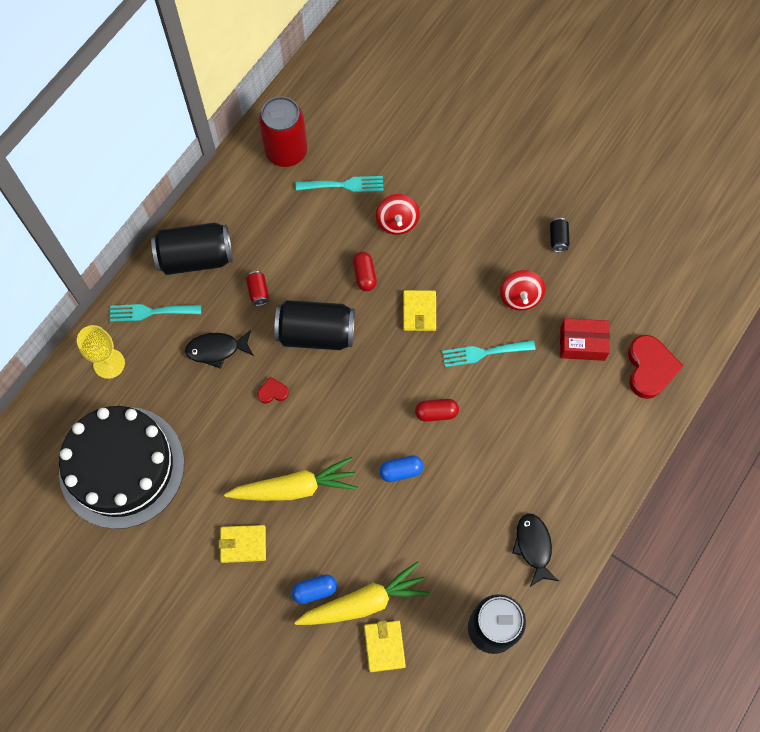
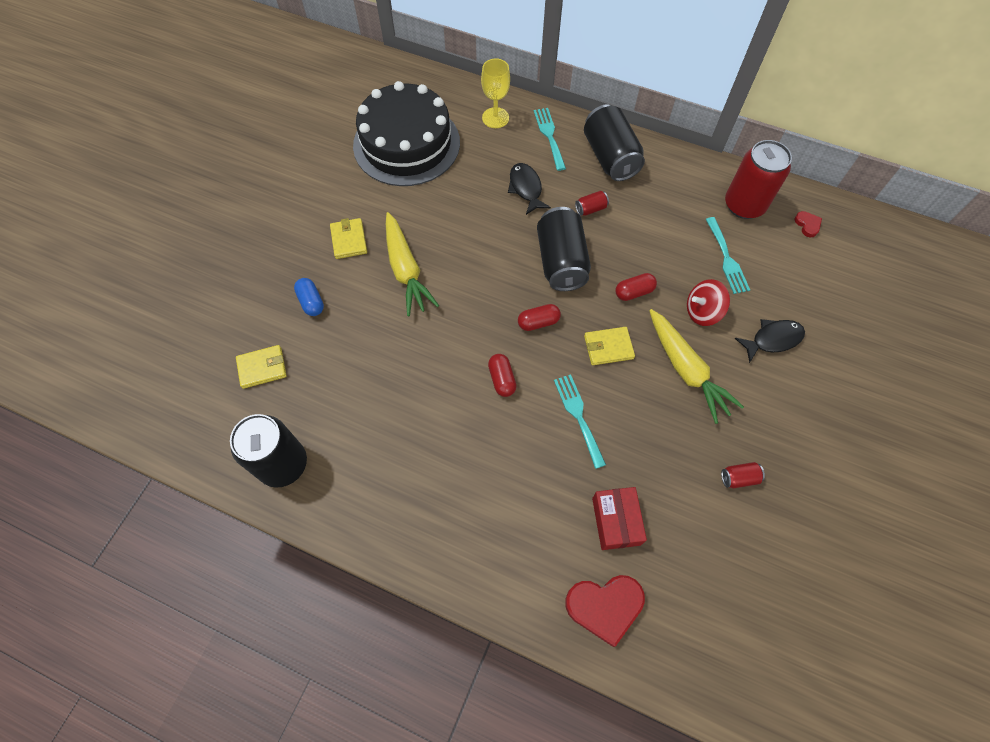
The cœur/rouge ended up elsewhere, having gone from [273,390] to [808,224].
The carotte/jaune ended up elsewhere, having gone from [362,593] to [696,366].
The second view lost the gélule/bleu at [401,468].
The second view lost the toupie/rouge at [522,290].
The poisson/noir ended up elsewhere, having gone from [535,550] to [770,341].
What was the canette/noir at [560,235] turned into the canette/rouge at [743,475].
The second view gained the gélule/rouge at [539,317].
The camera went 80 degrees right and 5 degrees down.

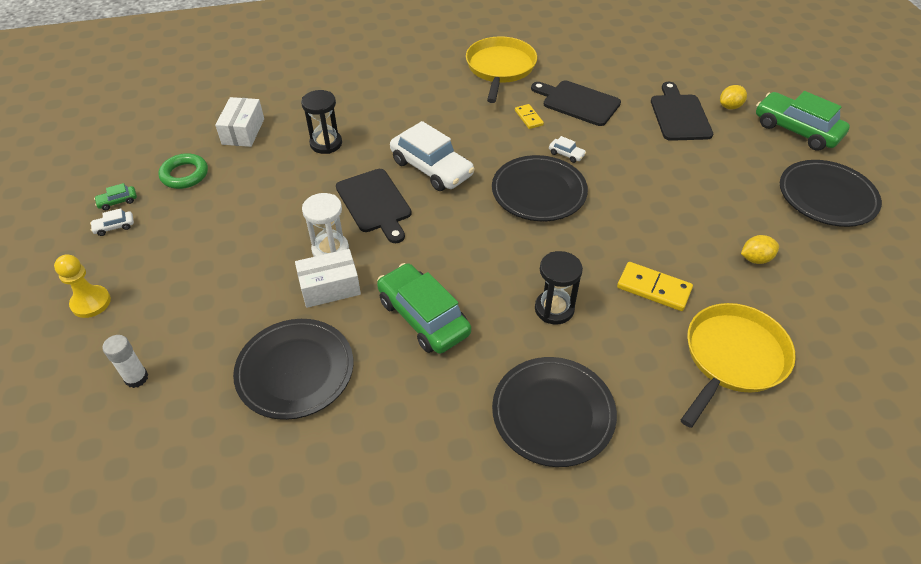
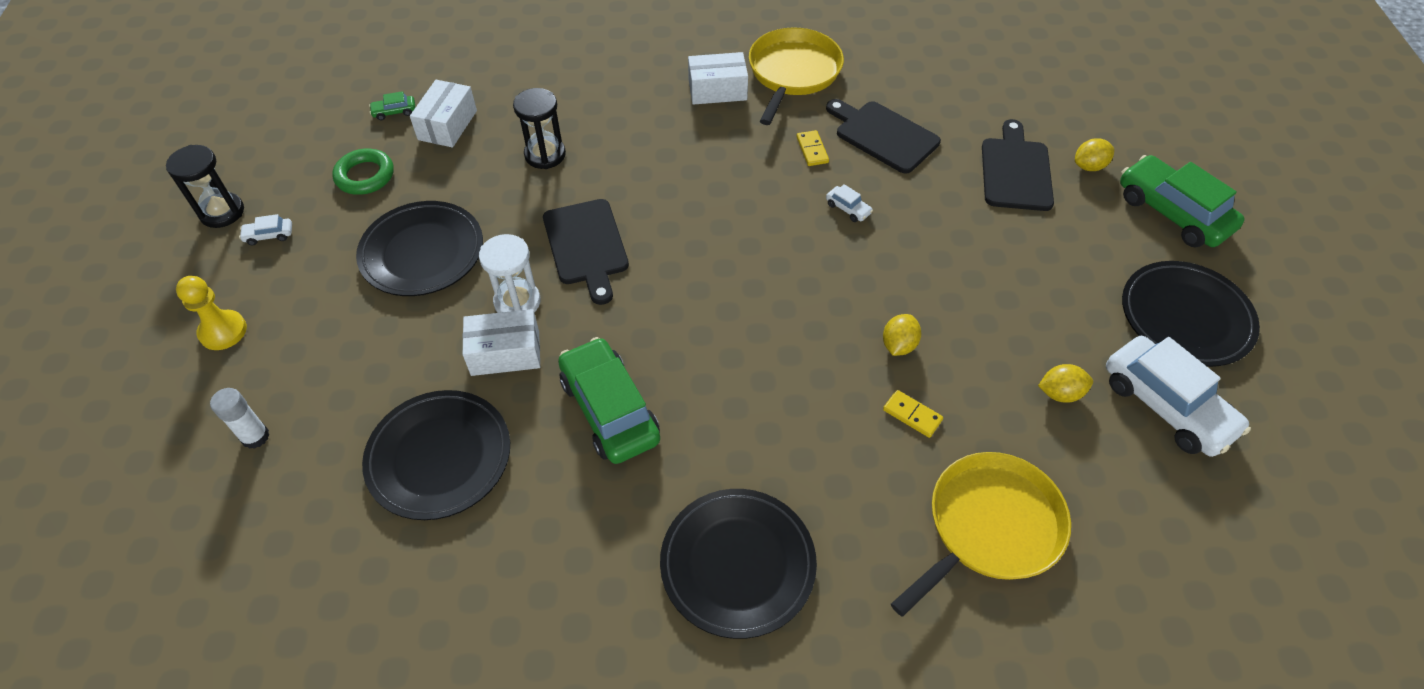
The voiture/vert ended up elsewhere, having gone from [115,196] to [392,105].
The voiture/blanc ended up elsewhere, having gone from [432,156] to [1178,396].
The assiette/noir ended up elsewhere, having gone from [540,188] to [419,248].
The sablier/noir ended up elsewhere, having gone from [559,287] to [205,186].
The size of the domino/jaune at [655,286] changed by a factor of 0.61.
The second view gained the boîte/blanc at [718,78].
The second view gained the citron/jaune at [902,335].
The camera went 10 degrees right and 5 degrees up.

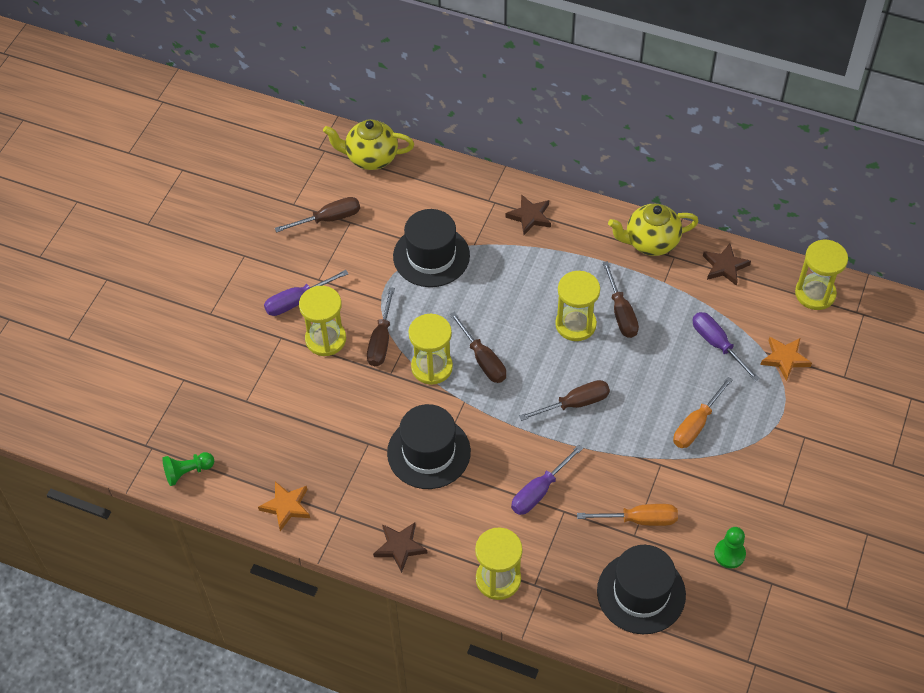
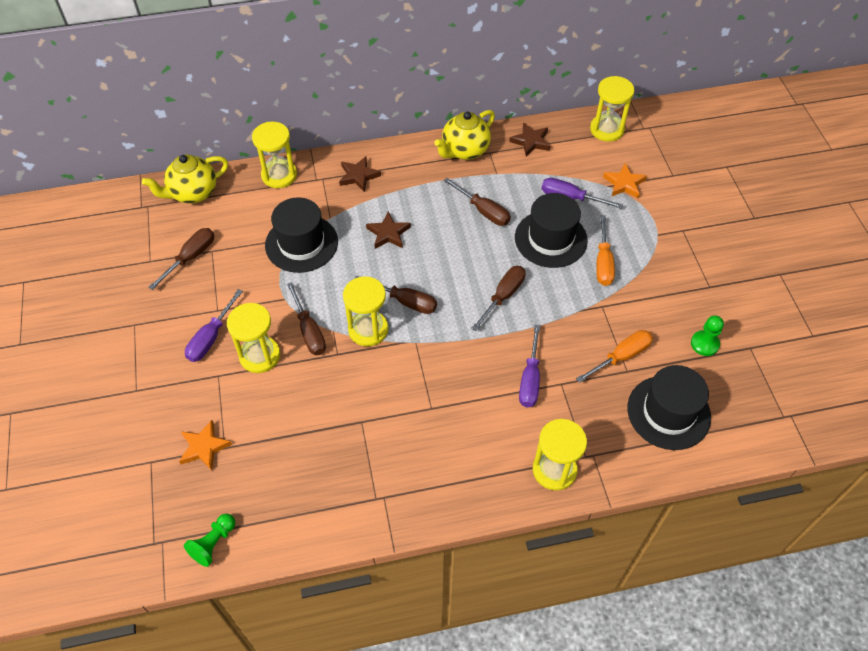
The étoile/orange ended up elsewhere, having gone from [284,506] to [205,445].
The étoile/marron ended up elsewhere, having gone from [400,547] to [388,230].
The chapeau/noir ended up elsewhere, having gone from [429,446] to [551,230].
The sablier/jaune ended up elsewhere, having gone from [577,306] to [274,155].
The camera went 35 degrees left and 0 degrees up.

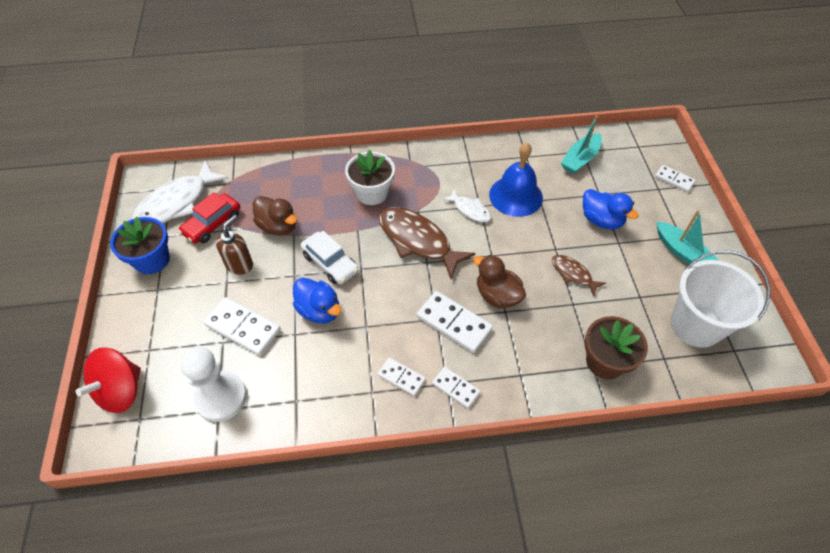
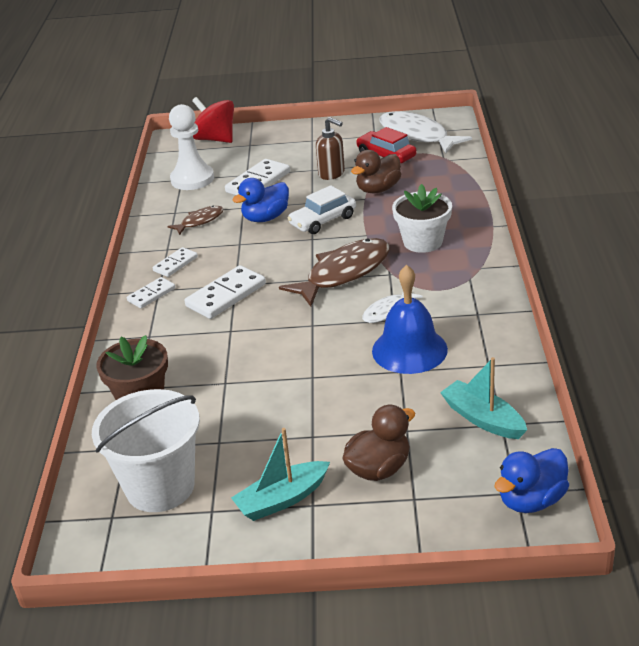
The second view lost the pot de fleurs/bleu at [140,245].
The canard/marron ended up elsewhere, having gone from [499,281] to [378,443].
The poisson/marron ended up elsewhere, having gone from [579,275] to [195,220].
The canard/bleu ended up elsewhere, having gone from [611,209] to [531,480].
The second view lost the domino/blanc at [675,178].
The camera went 100 degrees right and 20 degrees down.

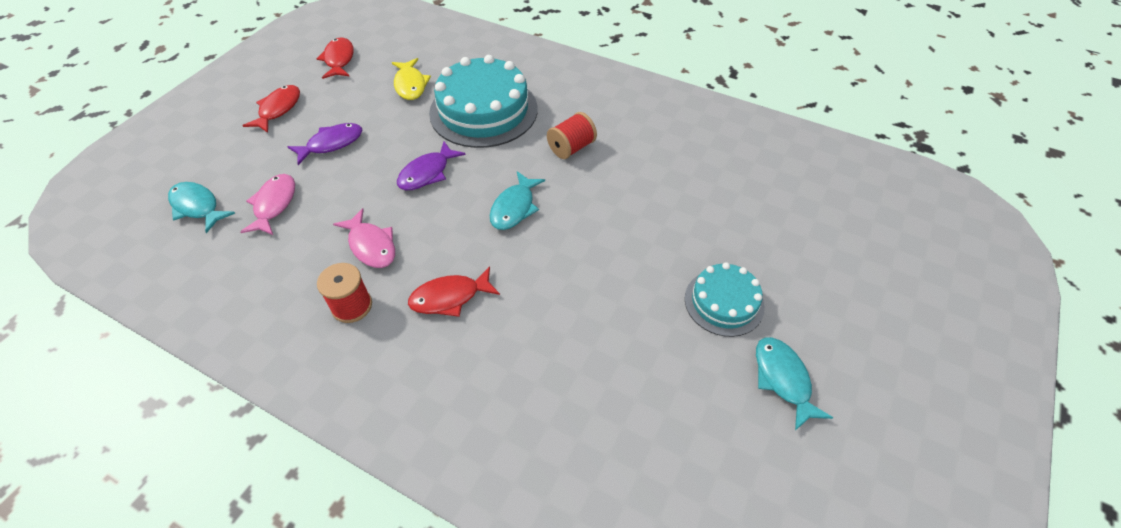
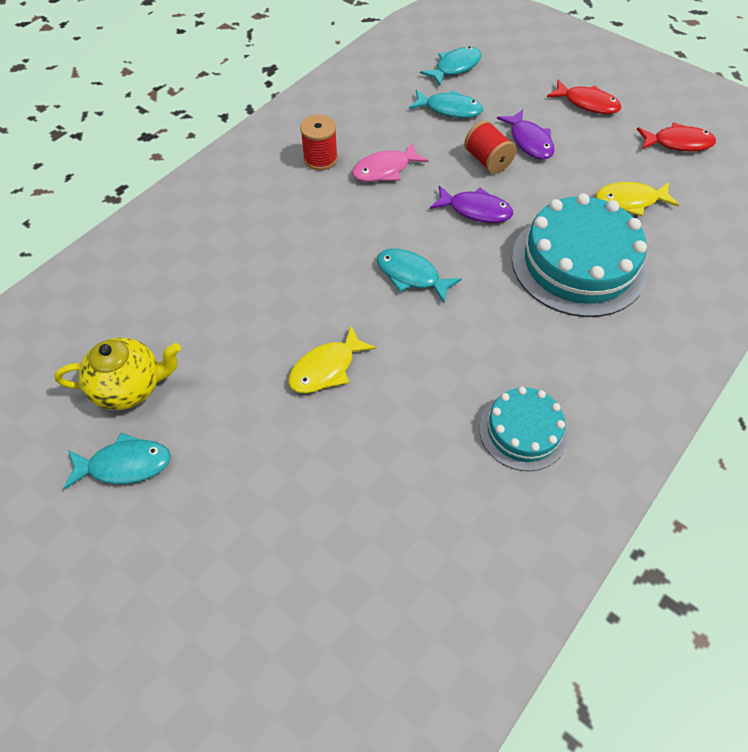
What was the poisson/rose at [267,204] turned into the poisson/turquoise at [446,104].
The poisson/violet at [431,165] ended up facing another way, 150 degrees clockwise from before.
The second view lost the poisson/rouge at [454,291].
The bobine/rouge ended up elsewhere, having gone from [572,135] to [490,147].
The gâteau/turquoise ended up elsewhere, having gone from [725,299] to [523,429].
The second view gained the théière/jaune at [117,373].
The second view gained the poisson/jaune at [332,359].
The camera went 100 degrees right and 5 degrees up.

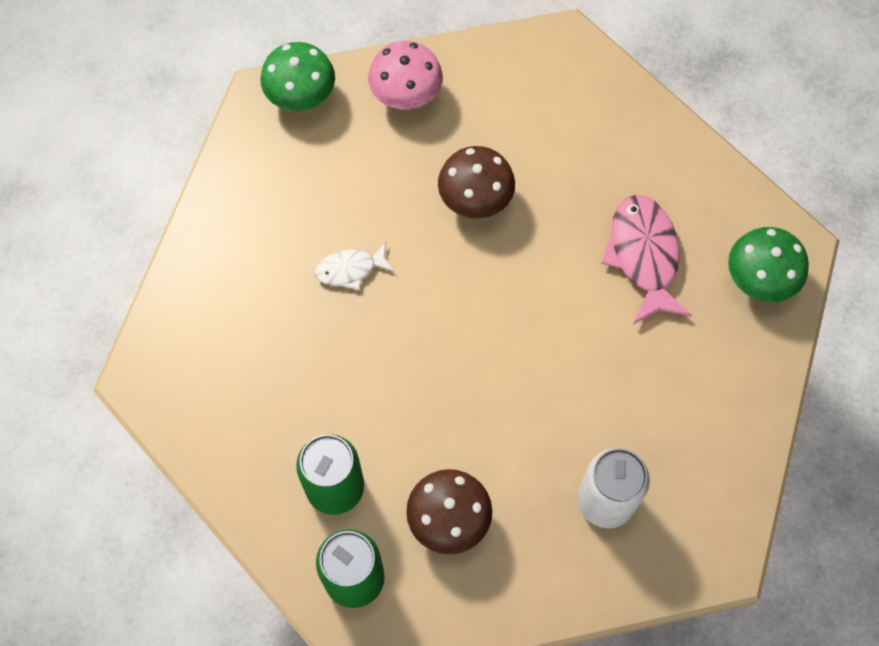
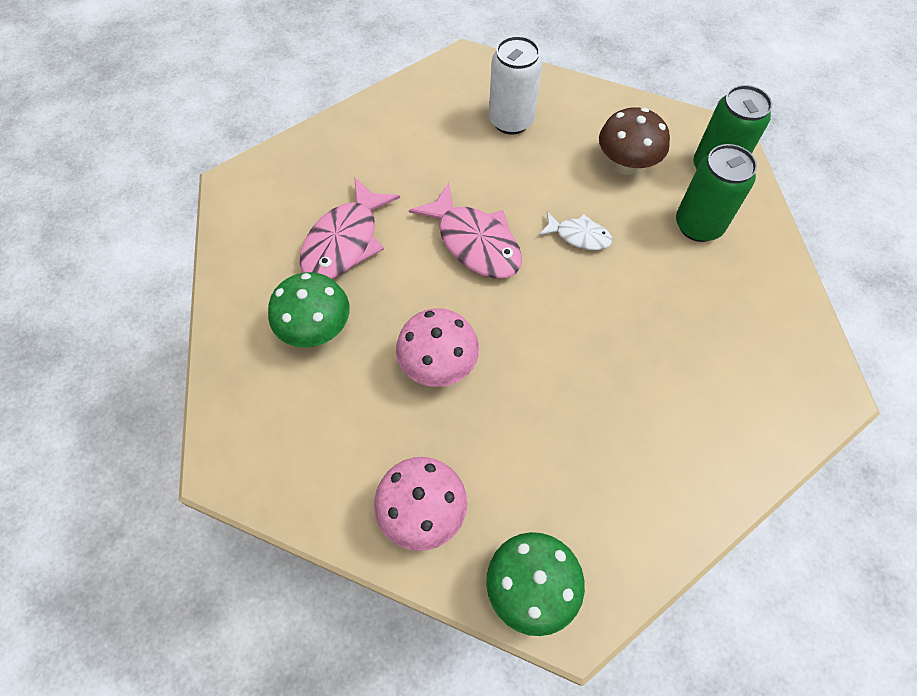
The poisson/blanc ended up elsewhere, having gone from [354,266] to [575,231].
What was the champignon/marron at [476,182] turned into the champignon/rose at [437,347].
The champignon/vert ended up elsewhere, having gone from [768,264] to [309,309].
The second view gained the poisson/rose at [465,231].
The camera went 145 degrees left and 5 degrees down.

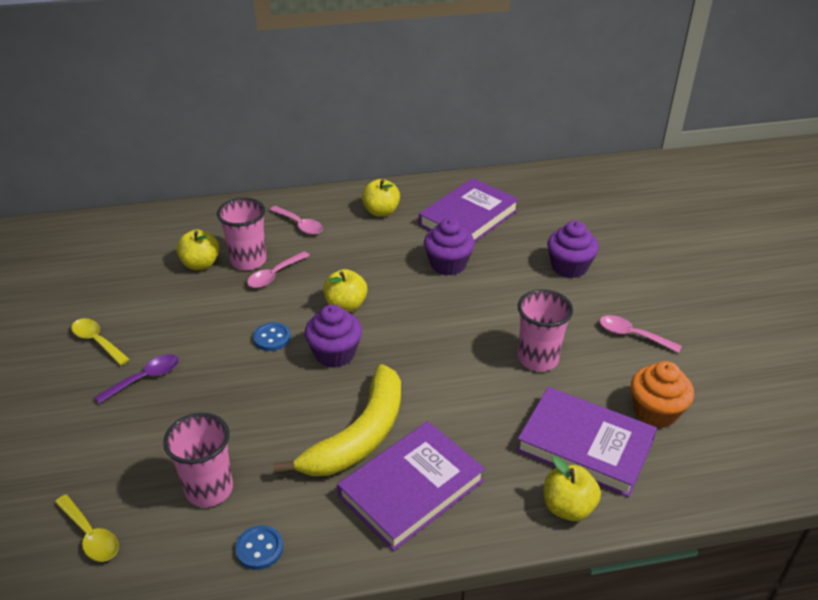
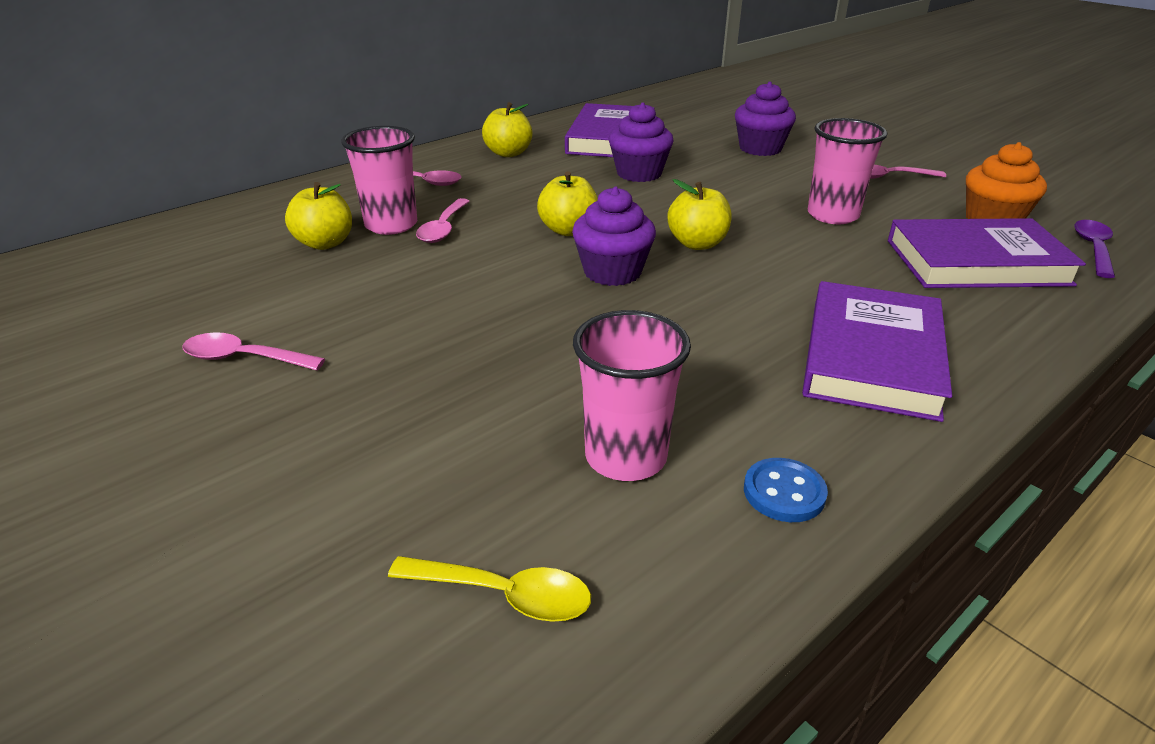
What was the cuillère/jaune at [100,341] turned into the cuillère/rose at [254,351].
The cuillère/violet ended up elsewhere, having gone from [137,379] to [1094,249].
The second view lost the bouton/bleu at [272,336].
The second view lost the banane/jaune at [337,420].
The pomme/jaune ended up elsewhere, having gone from [572,489] to [699,214].
The camera went 30 degrees left and 5 degrees down.

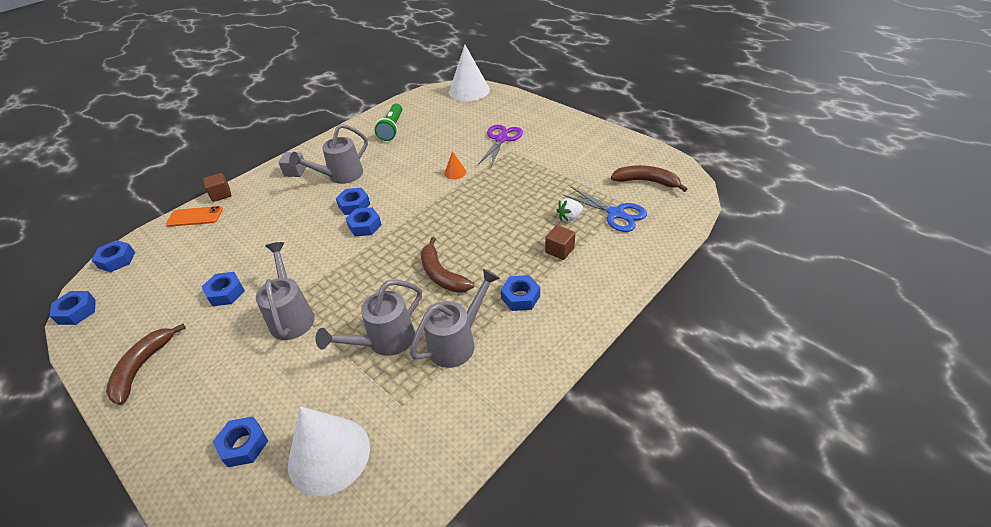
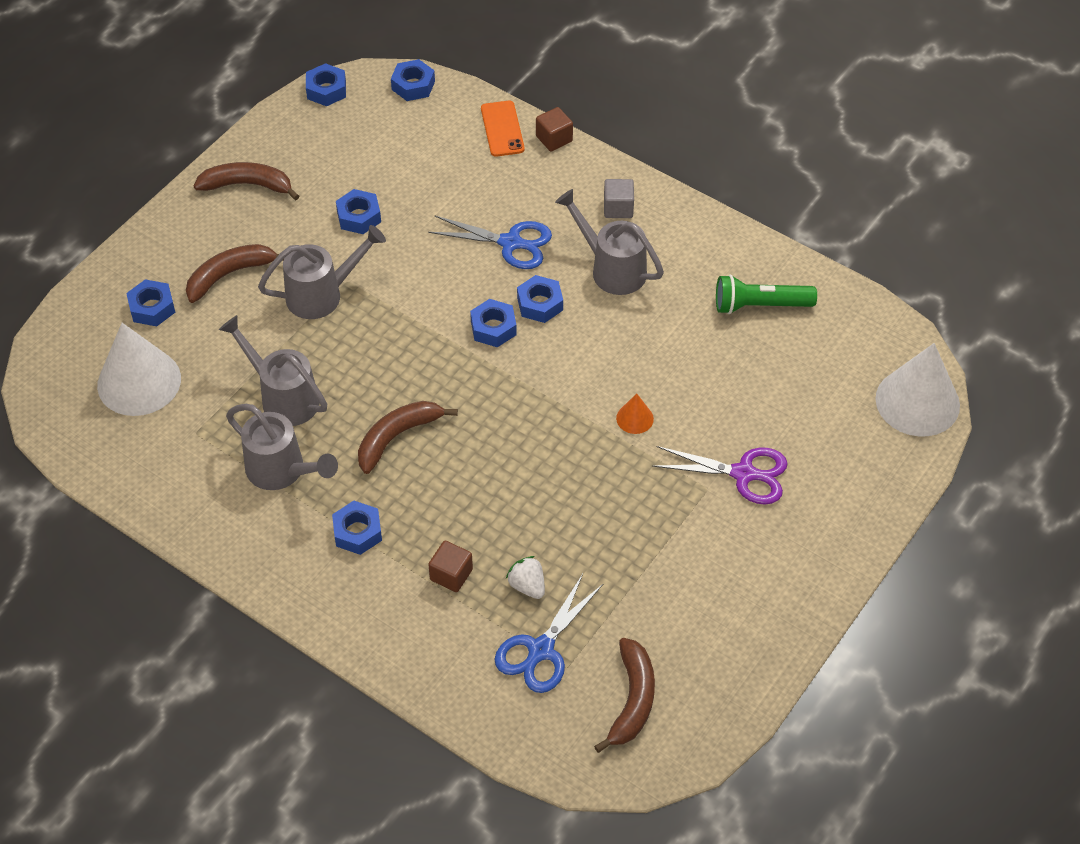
The second view gained the banane/marron at [235,273].
The second view gained the ciseaux/bleu at [490,242].
The camera went 80 degrees right and 10 degrees up.

